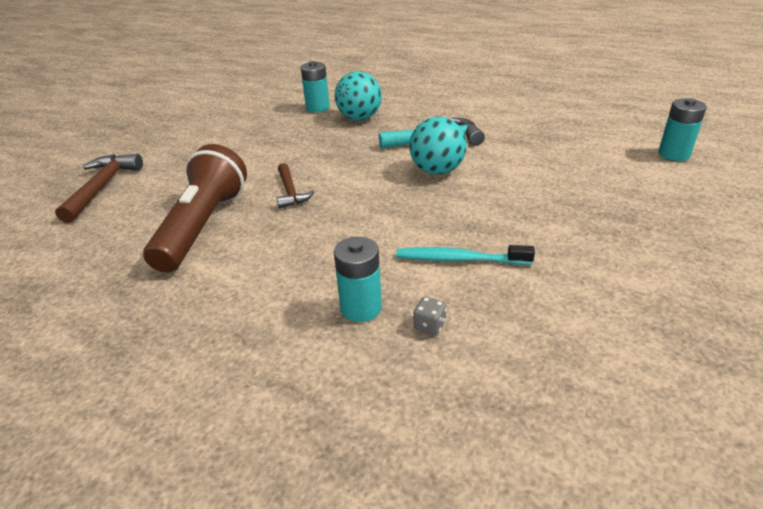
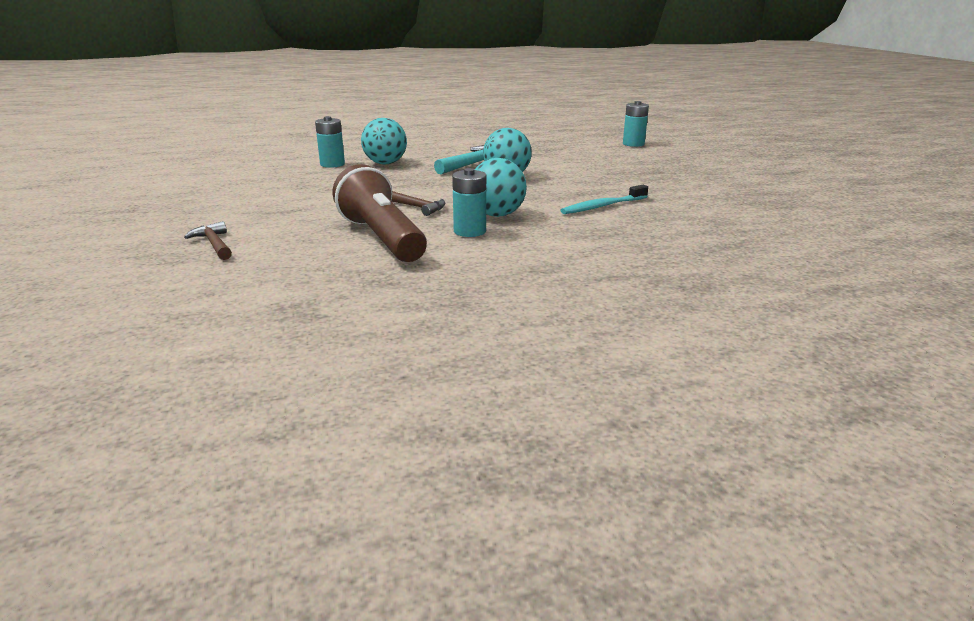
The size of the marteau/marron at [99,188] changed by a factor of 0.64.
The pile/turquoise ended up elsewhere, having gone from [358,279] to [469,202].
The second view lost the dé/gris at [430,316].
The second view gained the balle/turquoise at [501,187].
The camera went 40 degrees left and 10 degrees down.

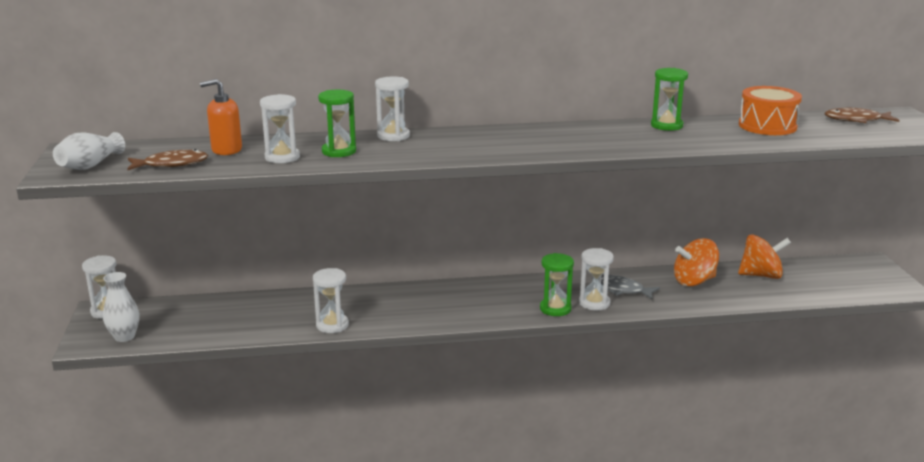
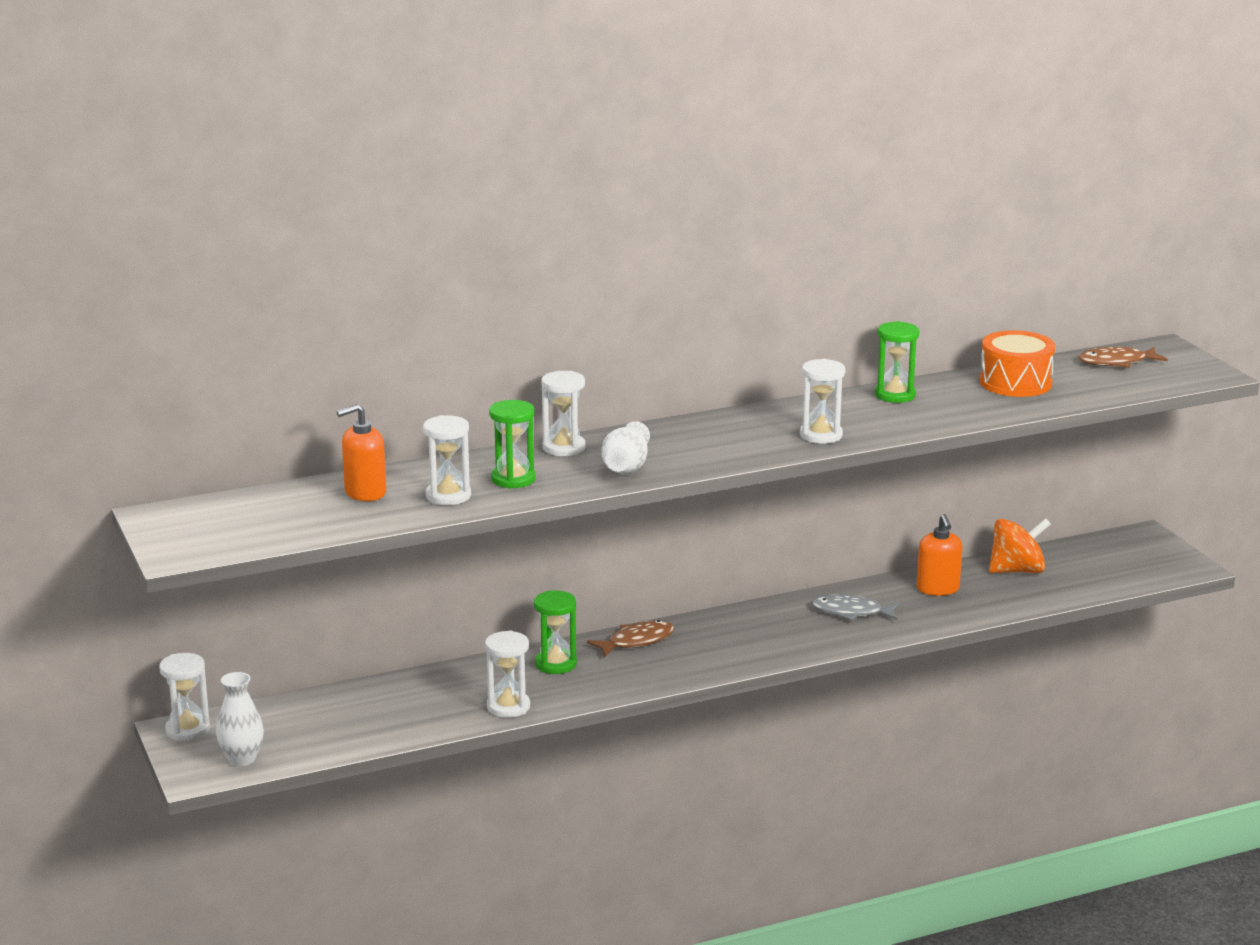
The vase/blanc ended up elsewhere, having gone from [89,151] to [625,447].
The poisson/marron ended up elsewhere, having gone from [167,159] to [630,639].
The sablier/vert ended up elsewhere, having gone from [557,284] to [555,632].
The sablier/blanc ended up elsewhere, having gone from [596,279] to [822,401].
Where the toupie/orange stood at [696,262], the distributeur de savon/orange came to stand at [939,555].
The camera went 15 degrees left and 0 degrees up.

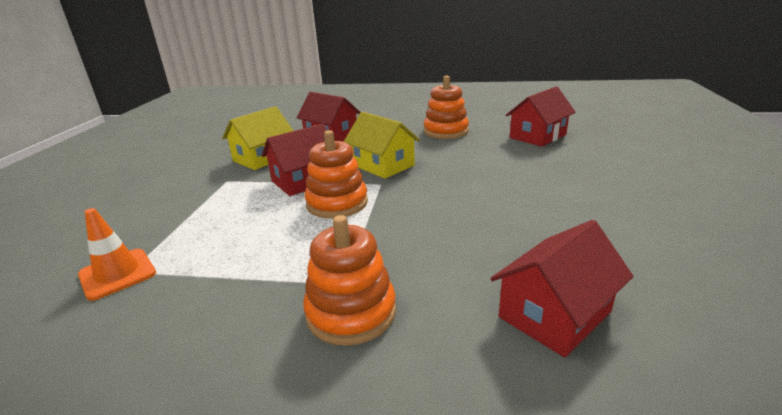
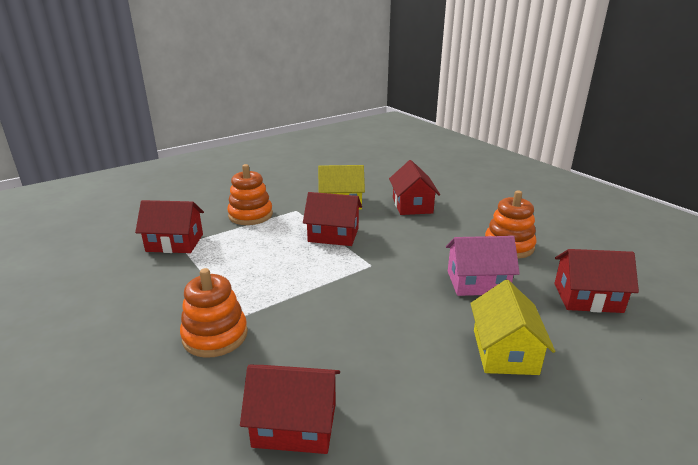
Where the cône de chantier/orange stood at [117,254], the maison/rouge came to stand at [169,226].
The jouet à empiler/orange ended up elsewhere, having gone from [336,174] to [250,194].
The maison/jaune ended up elsewhere, having gone from [382,145] to [512,327].
The second view gained the maison/rose at [483,266].
The camera went 45 degrees right and 0 degrees up.

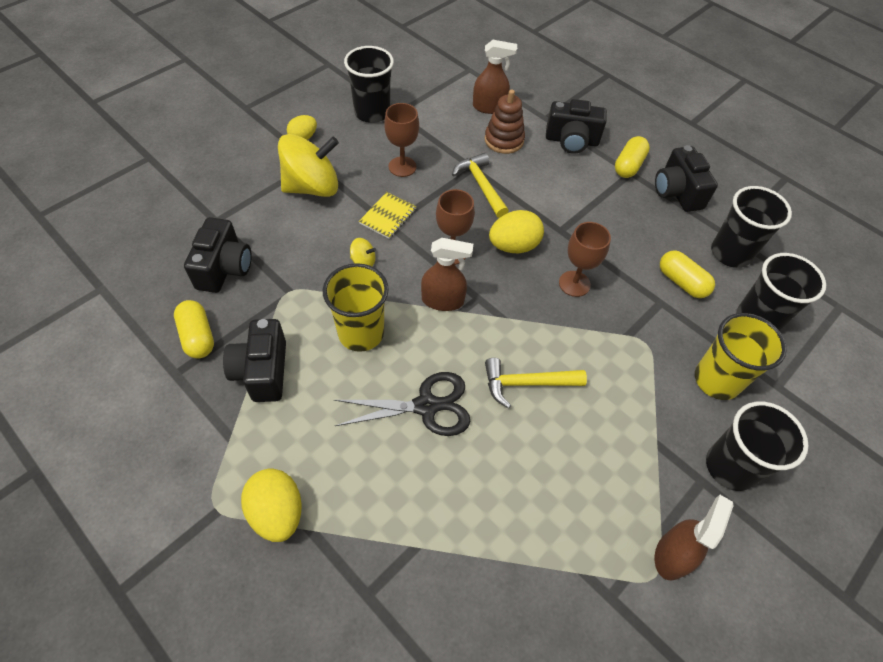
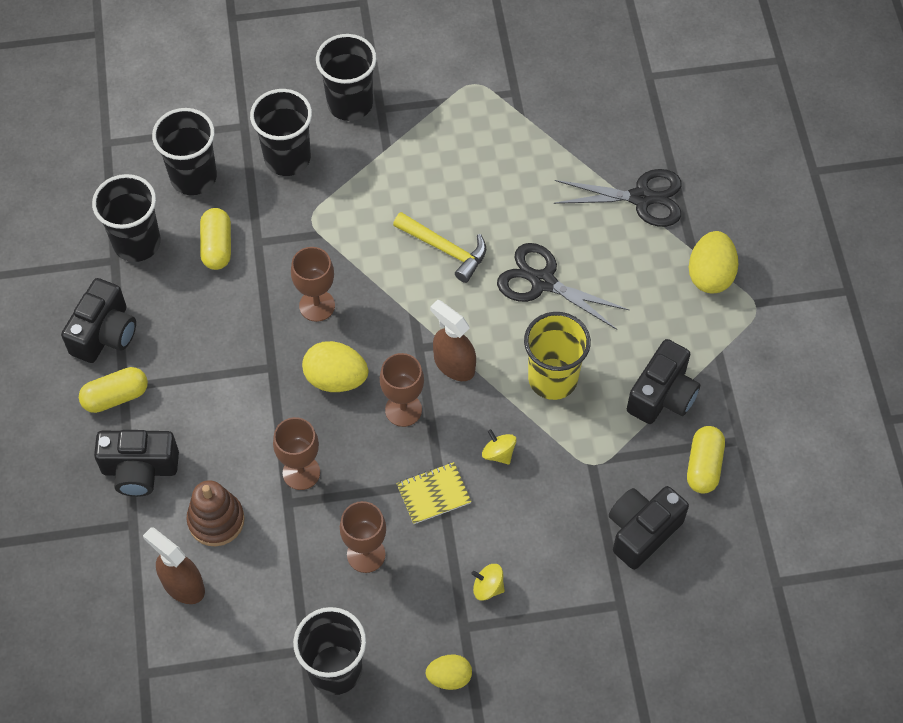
The size of the toupie/jaune at [308,165] changed by a factor of 0.42.
Where the marteau/jaune stood at [480,185], the verre à pied/marron came to stand at [296,453].
The appareil photo/noir at [576,126] ended up facing another way, 135 degrees clockwise from before.
The second view lost the vaporisateur/marron at [694,538].
What was the gobelet/jaune at [741,356] turned into the gobelet/noir at [281,132].
The second view gained the ciseaux/noir at [618,198].
The camera went 140 degrees left and 5 degrees up.

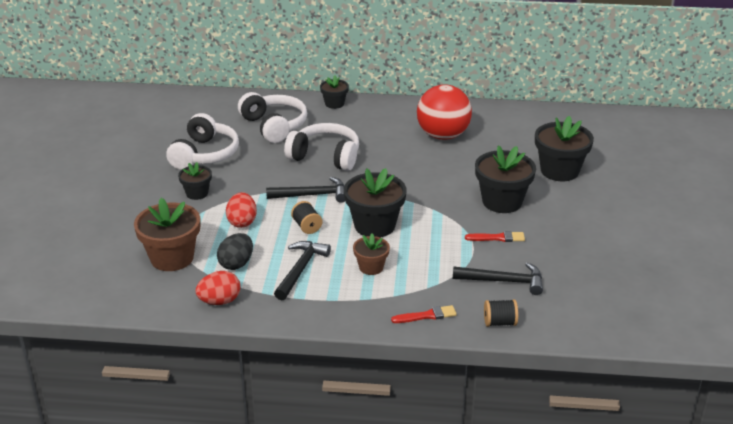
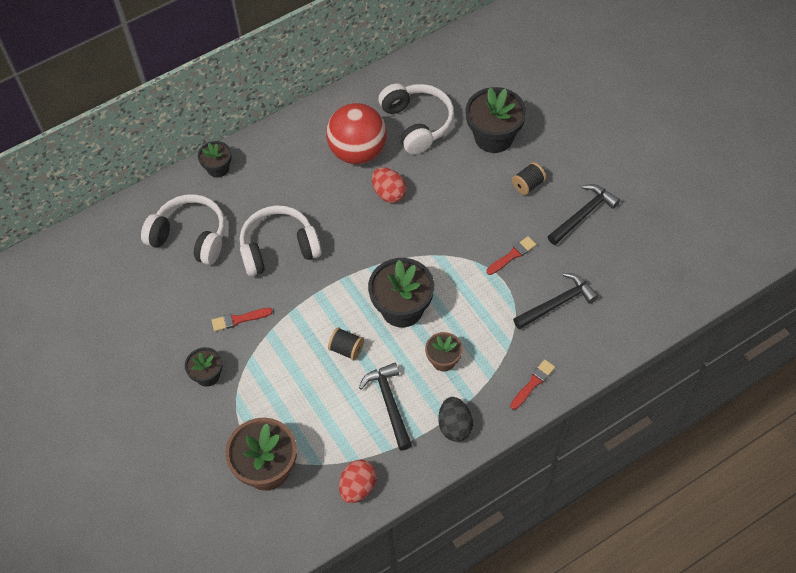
The casque audio/blanc ended up elsewhere, having gone from [202,141] to [416,118].
The œuf/noir ended up elsewhere, having gone from [235,251] to [456,419].
The œuf/rouge ended up elsewhere, having gone from [241,210] to [389,185].
The marteau/noir ended up elsewhere, having gone from [305,190] to [584,214].
The second view lost the pot de fleurs/noir at [505,179].
The bobine/noir ended up elsewhere, having gone from [501,313] to [529,178].
The second view gained the pinceau/rouge at [242,319].
The camera went 35 degrees left and 25 degrees up.

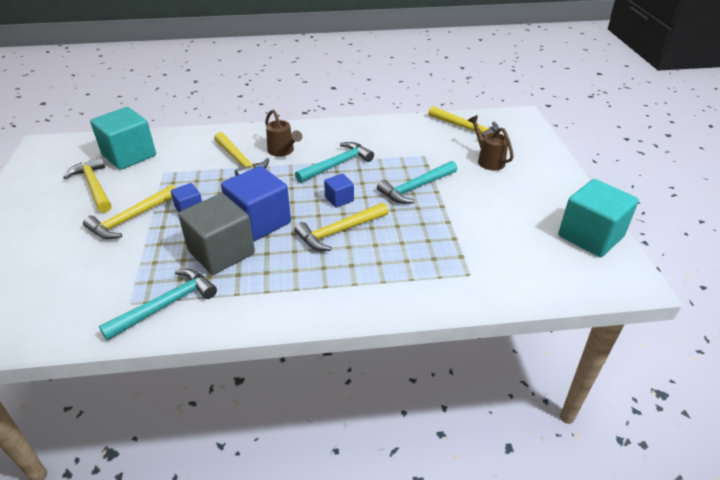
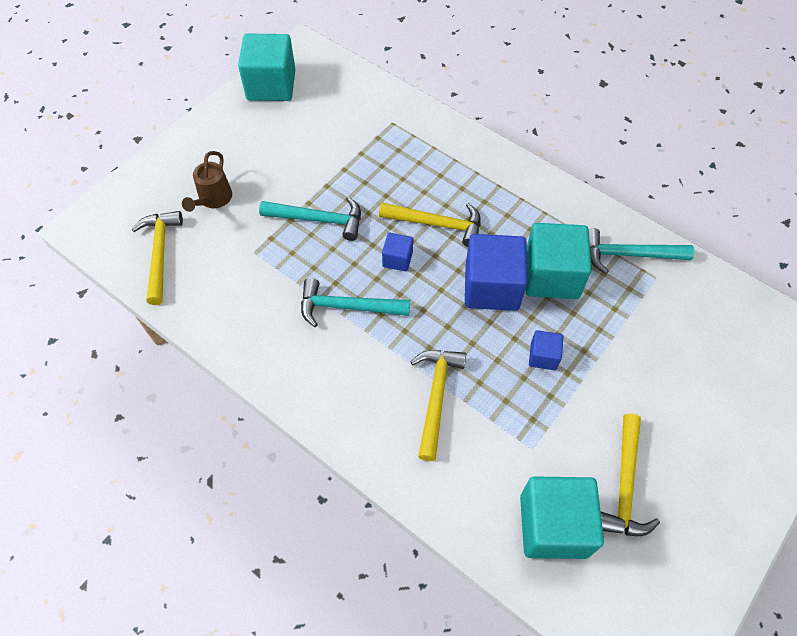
The second view lost the marteau/jaune at [129,212].
What was the cube/gris at [216,234] turned into the cube/turquoise at [558,261].
The second view lost the arrosoir/marron at [283,133].
The camera went 135 degrees left and 20 degrees up.

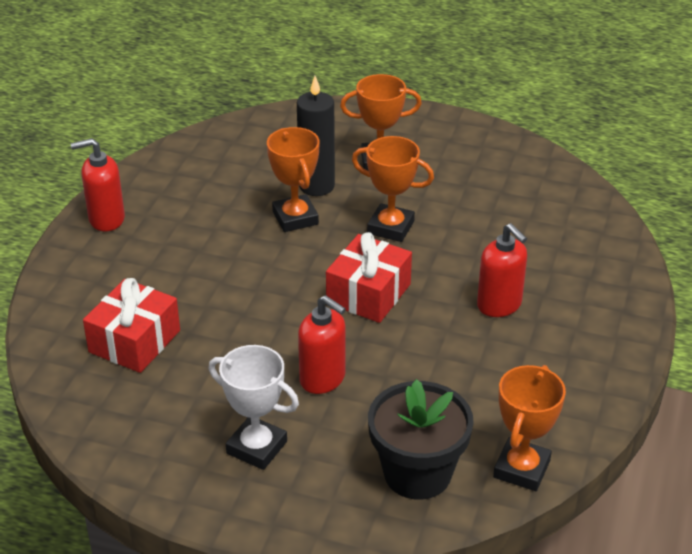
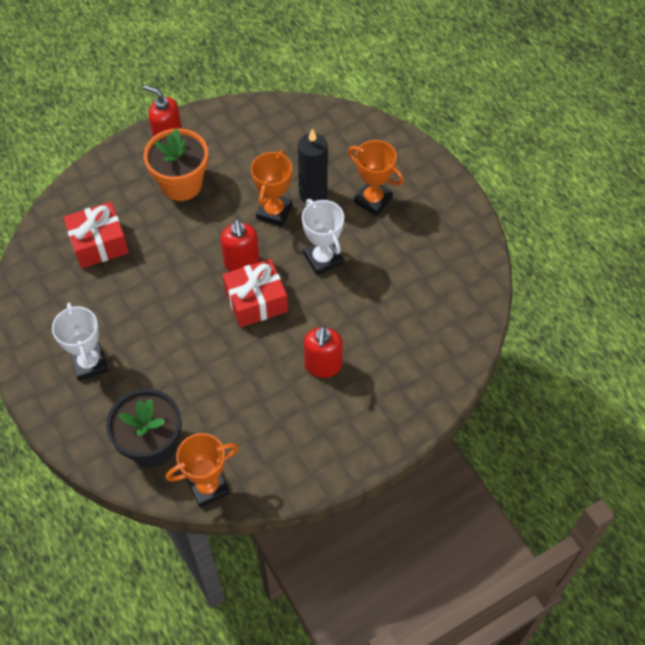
The distributeur de savon/rouge ended up elsewhere, having gone from [322,344] to [240,245].
What was the trophée/orange at [393,189] turned into the trophée/blanc at [323,237].
The second view gained the pot de fleurs/orange at [176,164].
The camera went 40 degrees right and 20 degrees up.

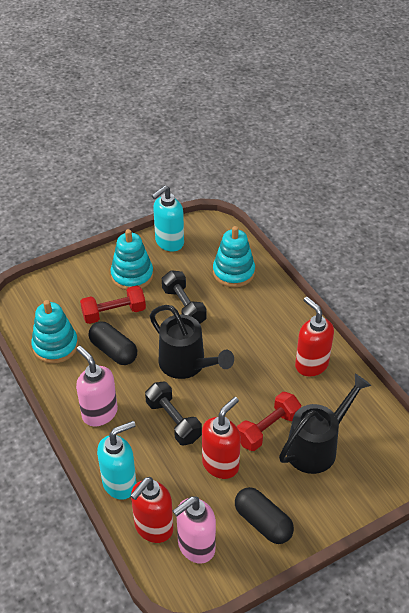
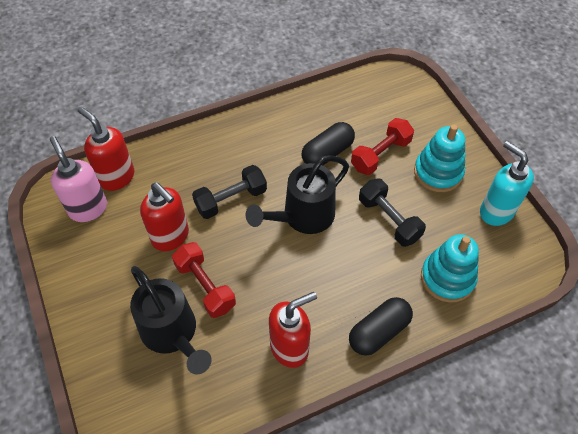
The second view lost the jouet à empiler/turquoise at [54,331].
The second view lost the distributeur de savon/rose at [97,386].
The haltère/rouge at [113,304] ended up facing another way, 60 degrees clockwise from before.
The second view lost the distributeur de savon/turquoise at [117,460].
The haltère/noir at [184,297] ended up facing another way, 75 degrees clockwise from before.
The gélule/noir ended up elsewhere, having gone from [264,515] to [381,326].
The camera went 95 degrees right and 10 degrees up.

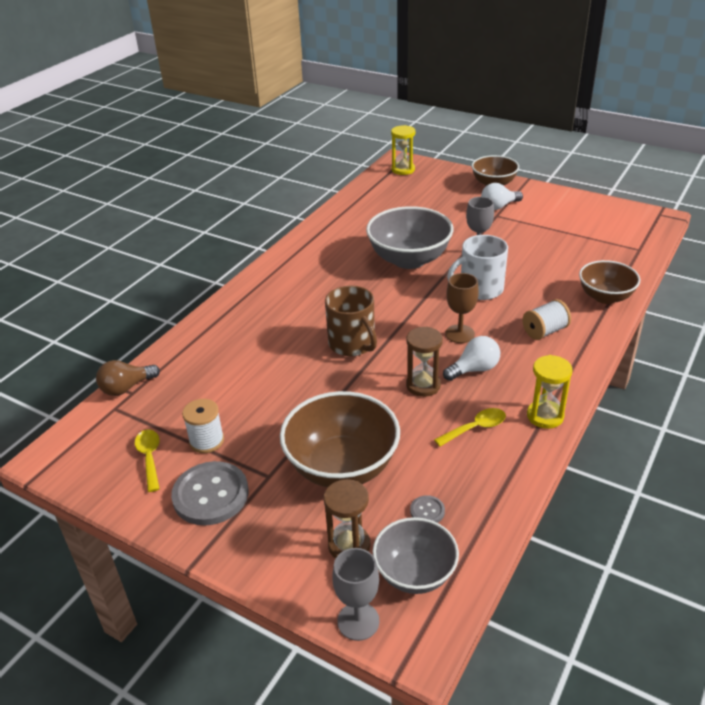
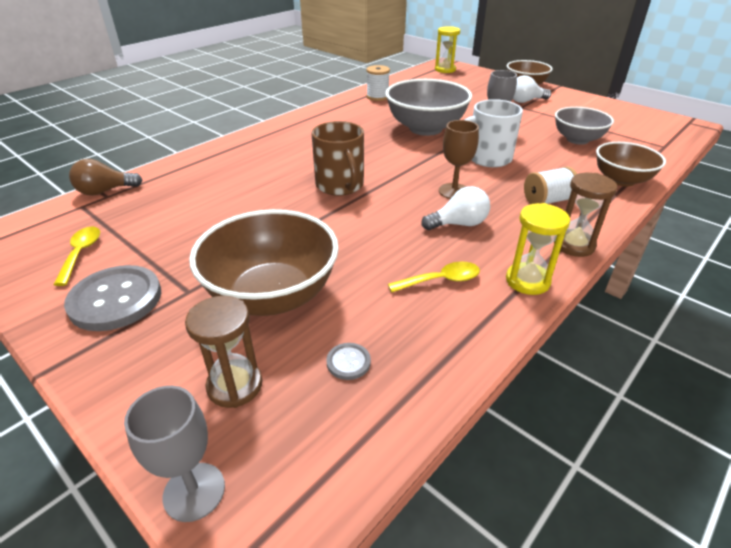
The bobine/blanc ended up elsewhere, having gone from [203,426] to [378,83].
The bol/gris ended up elsewhere, having gone from [416,555] to [584,126].
The sablier/marron ended up elsewhere, having gone from [424,361] to [586,215].
The camera went 10 degrees right and 0 degrees up.

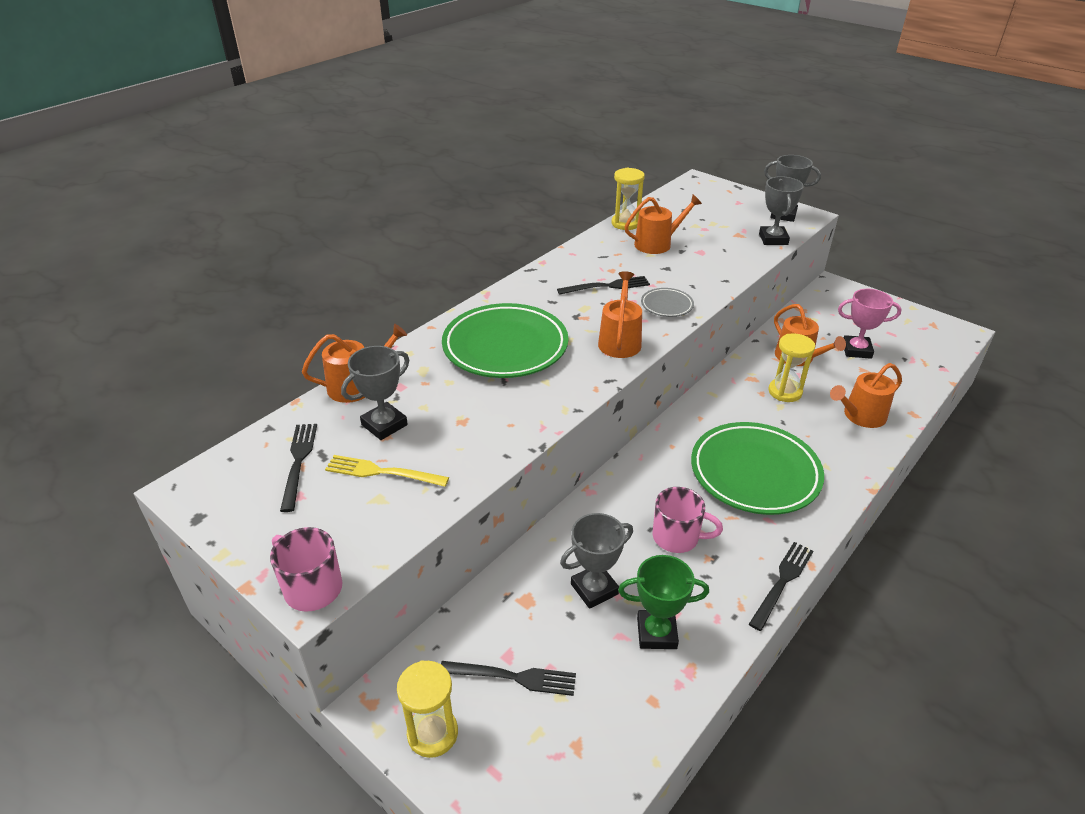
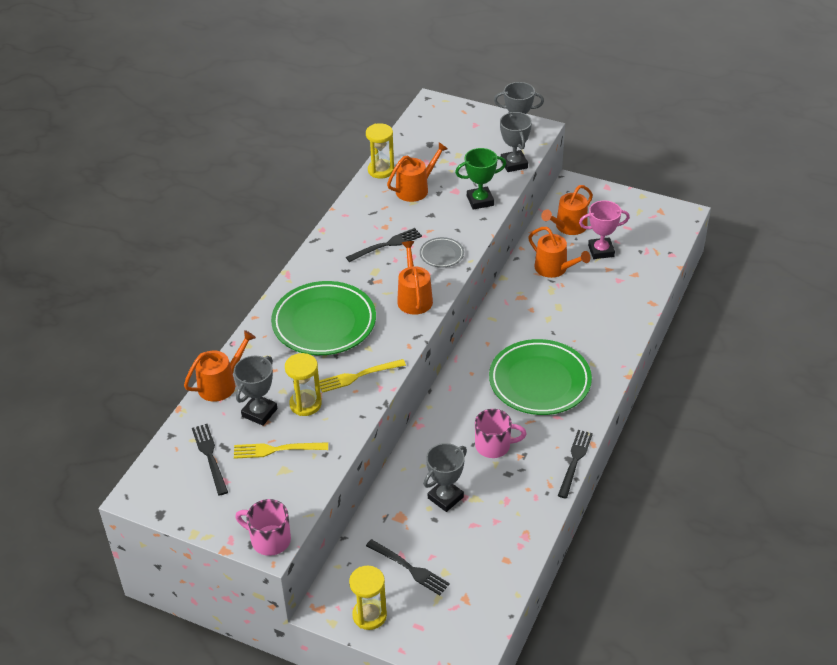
The fourchette/noir at [508,678] ended up facing another way, 45 degrees clockwise from before.
The trophée/vert ended up elsewhere, having gone from [663,602] to [480,179].
The sablier/jaune ended up elsewhere, having gone from [792,368] to [303,384].
The arrosoir/orange ended up elsewhere, having gone from [866,395] to [567,210].
The second view gained the fourchette/jaune at [362,376].
The camera went 15 degrees left and 5 degrees up.

